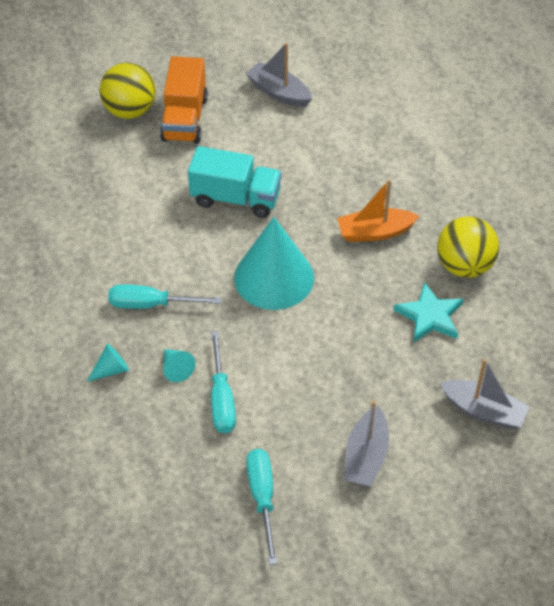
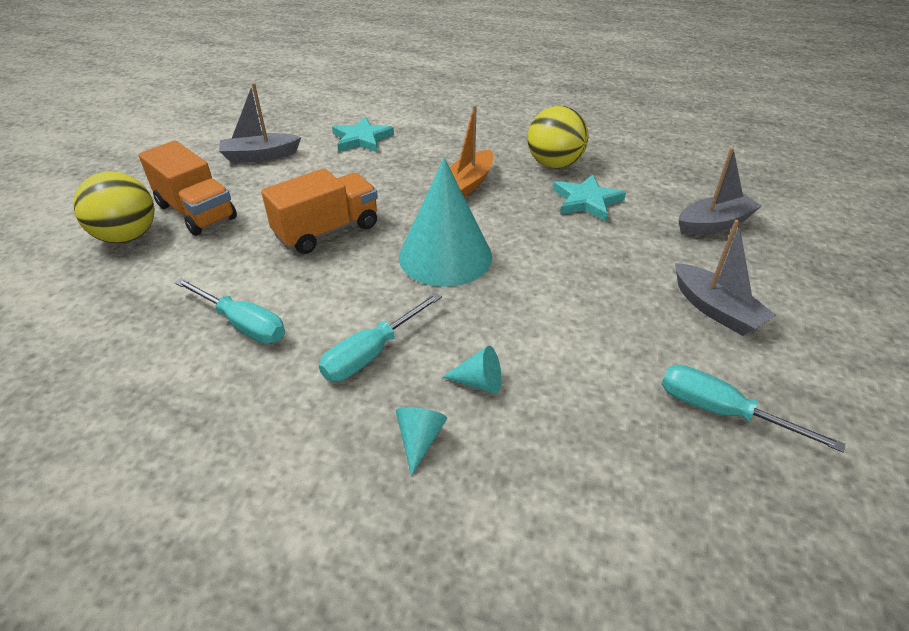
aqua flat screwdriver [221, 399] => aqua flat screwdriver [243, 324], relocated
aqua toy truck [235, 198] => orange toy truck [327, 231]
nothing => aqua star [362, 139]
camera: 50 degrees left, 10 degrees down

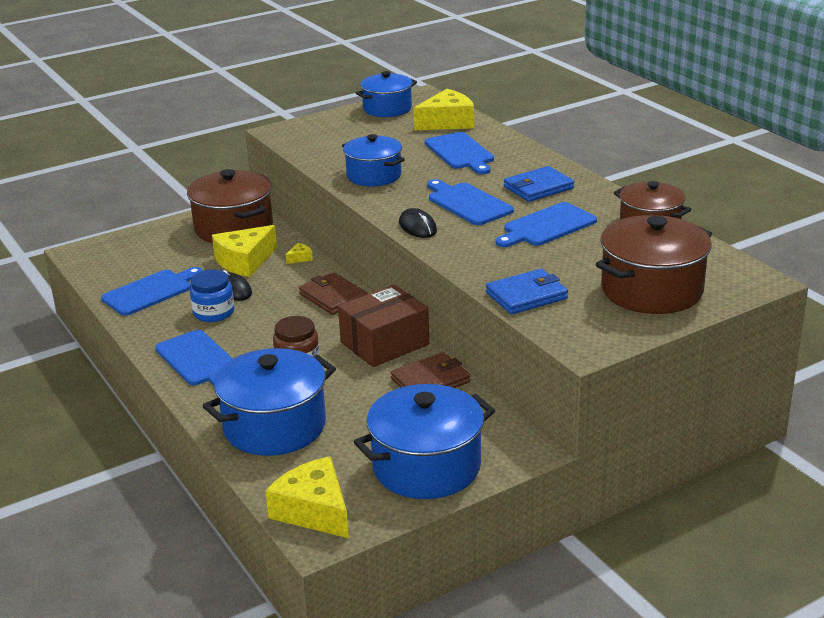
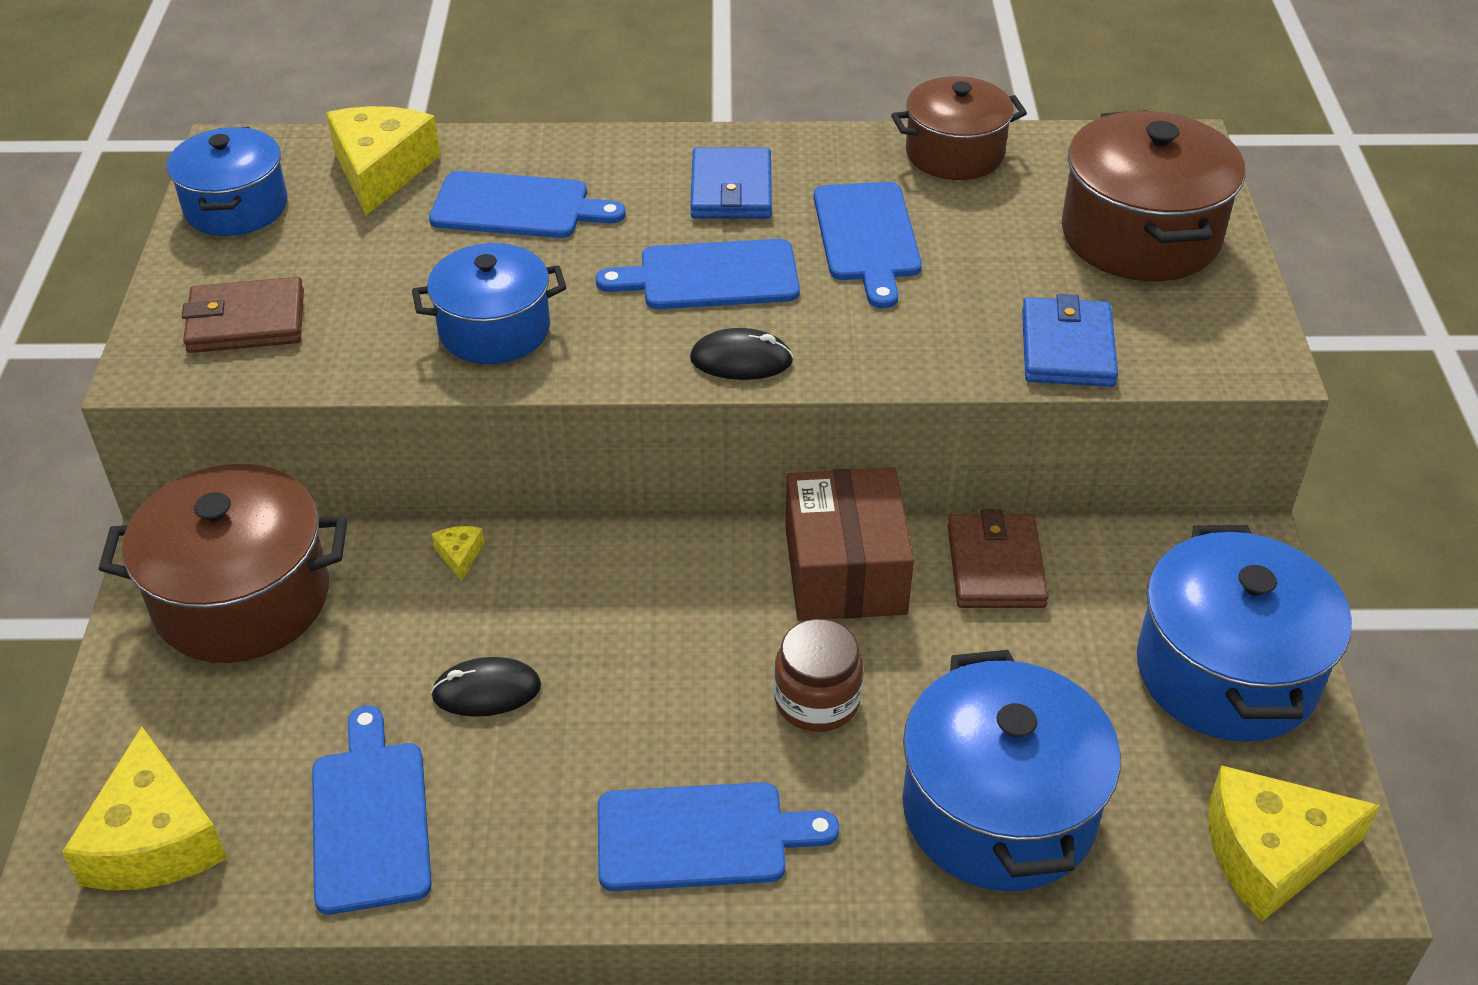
yellow cheese wedge [244, 261] => yellow cheese wedge [154, 840], relocated
brown card wallet [333, 297] => brown card wallet [246, 321], relocated
cobalt preserve jar [214, 313] => nothing
camera: 60 degrees left, 15 degrees up

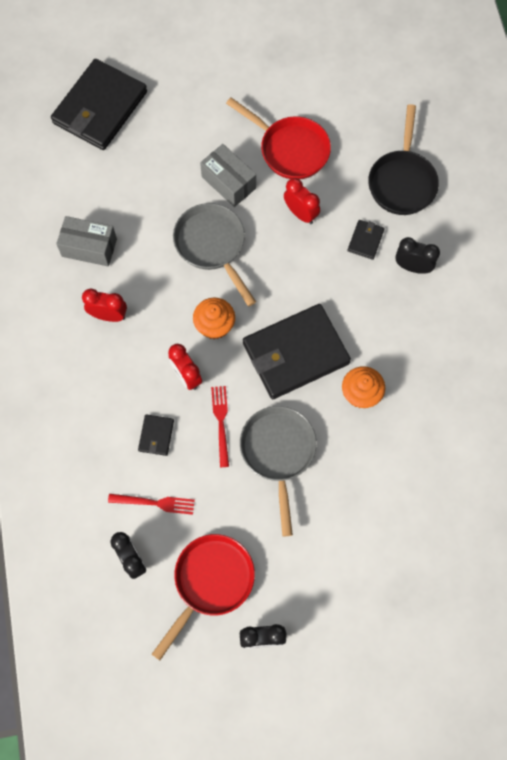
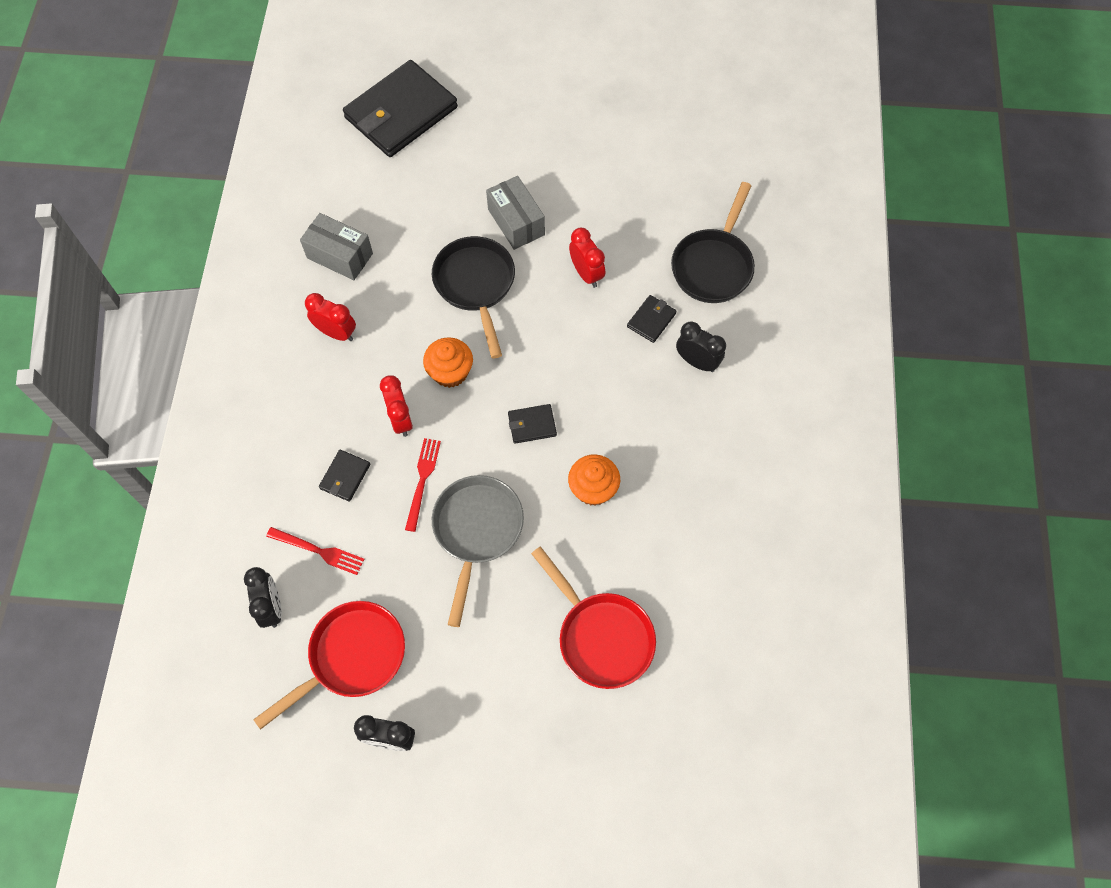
ash-grey pan [212, 246] => jet-black pan [476, 285]
jet-black card wallet [295, 353] => jet-black card wallet [532, 425], x0.42
red pan [290, 149] => red pan [601, 636], relocated
camera: 15 degrees right, 5 degrees down

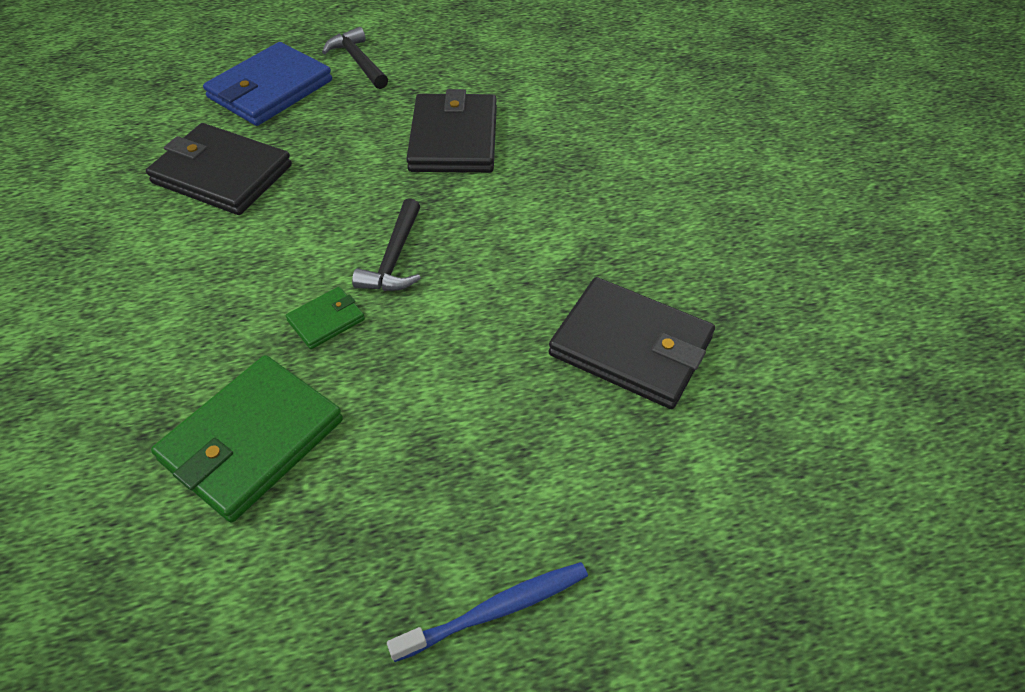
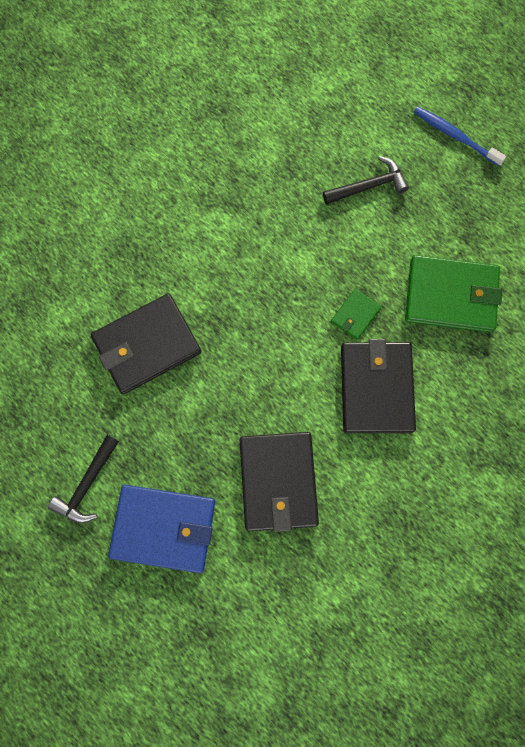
jet-black hammer [394, 258] => jet-black hammer [368, 186], relocated
emerald card wallet [326, 320] => emerald card wallet [355, 315], 75 degrees counterclockwise
jet-black card wallet [631, 346] => jet-black card wallet [376, 388], relocated
camera: 120 degrees left, 25 degrees up

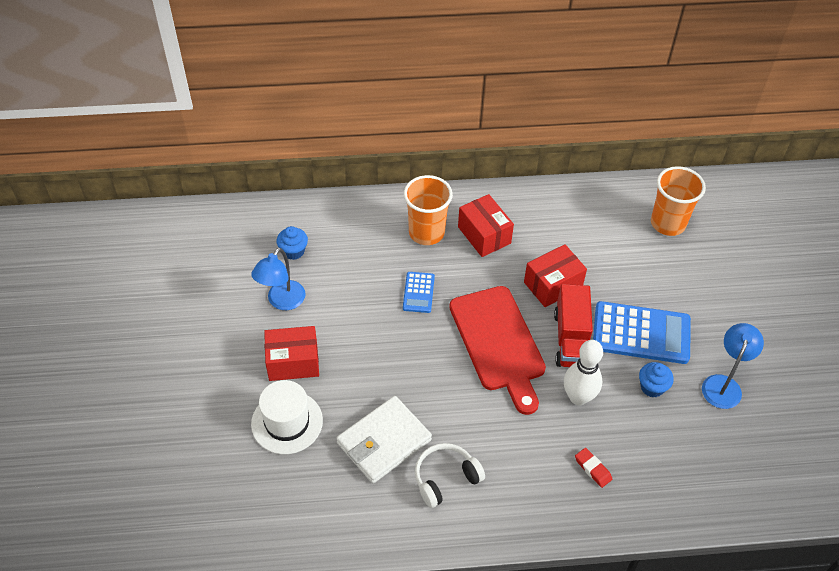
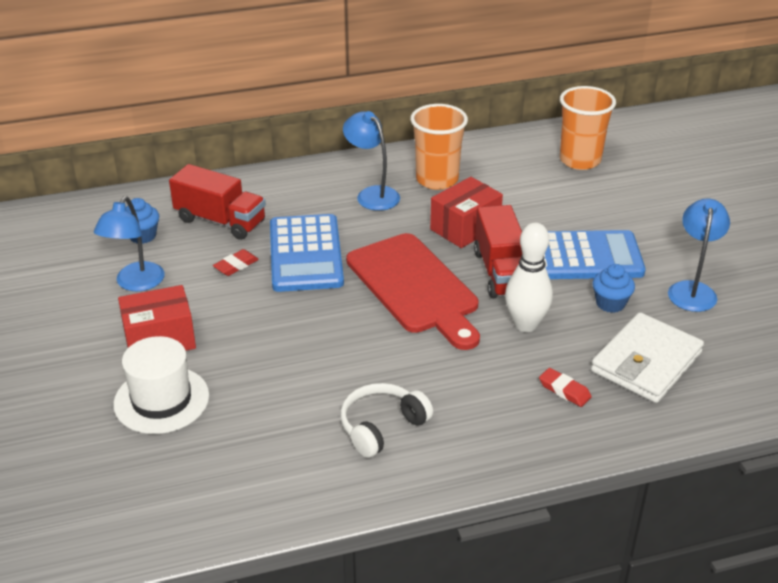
nothing => red toy truck [220, 221]
nothing => red pencil eraser [236, 265]
cobalt pocket calculator [418, 292] => cobalt pocket calculator [306, 254], x1.97
red package [484, 235] => cobalt reading lamp [372, 194]
orange tumbler [426, 232] => orange tumbler [437, 179], relocated
snow-white card wallet [384, 442] => snow-white card wallet [646, 362], relocated
camera: 10 degrees left, 15 degrees down

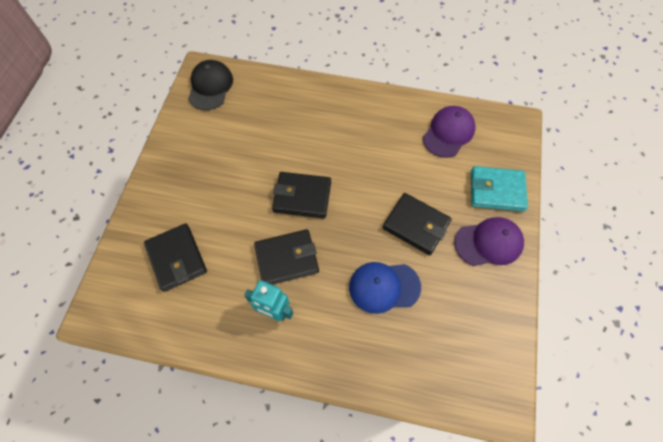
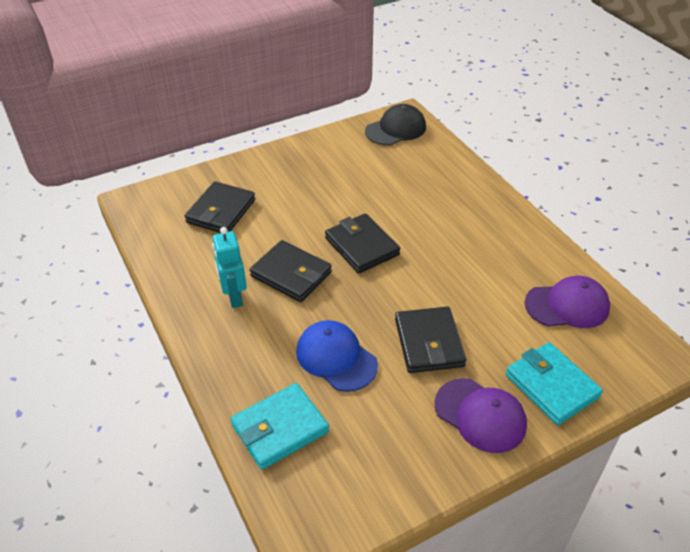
nothing => aqua card wallet [280, 428]
camera: 50 degrees right, 20 degrees down

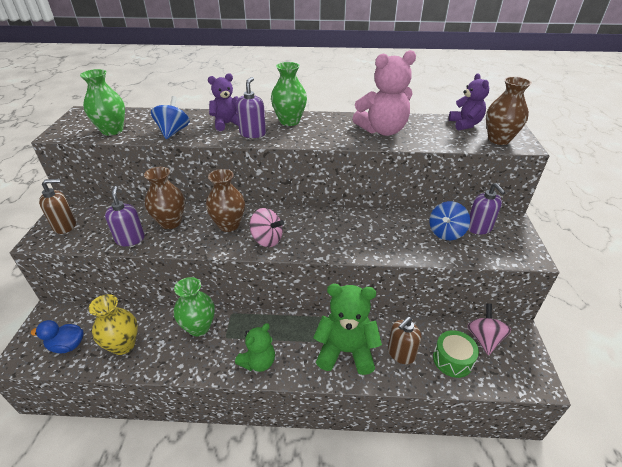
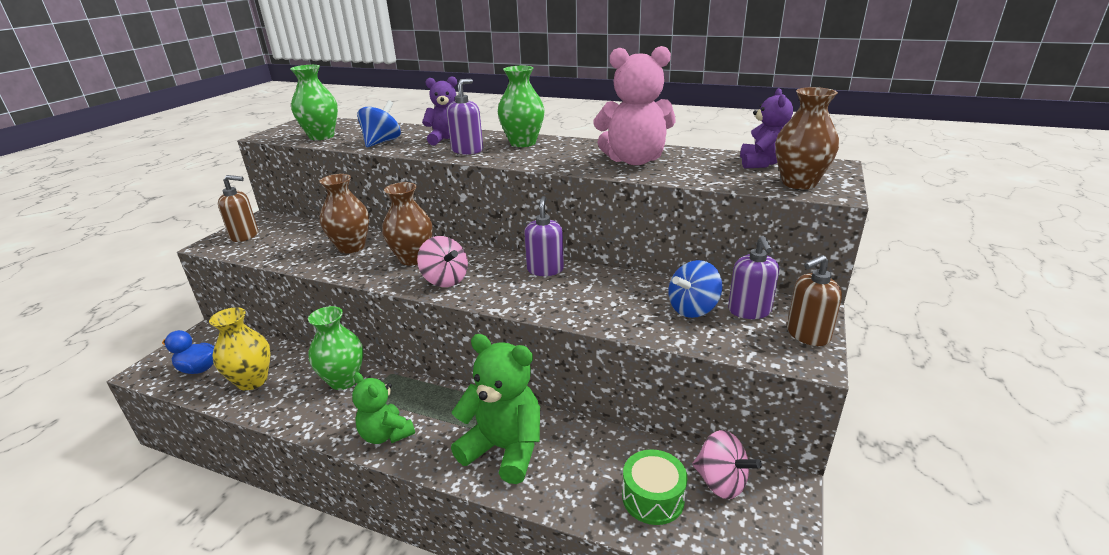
emerald teddy [258, 362] => emerald teddy [386, 434], 75 degrees clockwise
royal purple soap pump [130, 239] => royal purple soap pump [545, 269], relocated
rosy whirligig [484, 339] => rosy whirligig [721, 482], 105 degrees clockwise
brown soap pump [401, 353] => brown soap pump [807, 334], relocated
camera: 20 degrees right, 10 degrees down

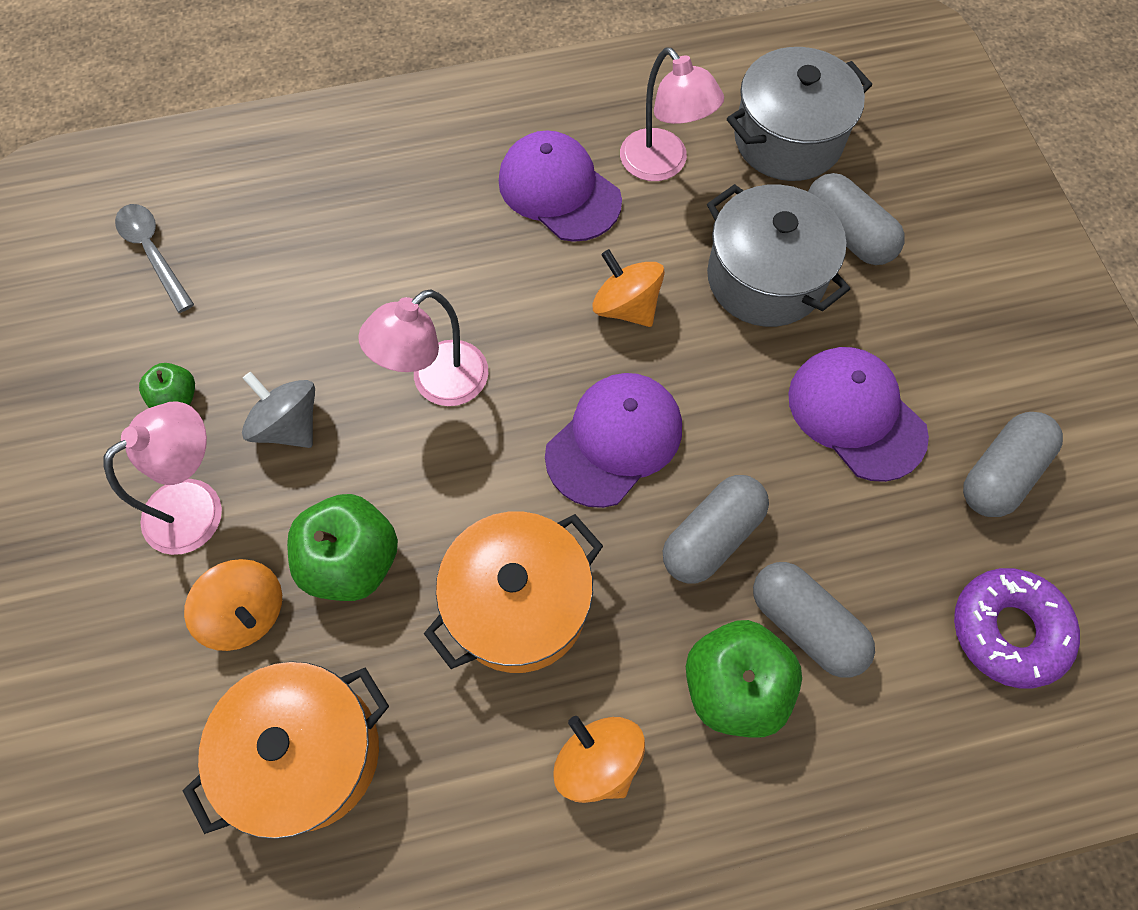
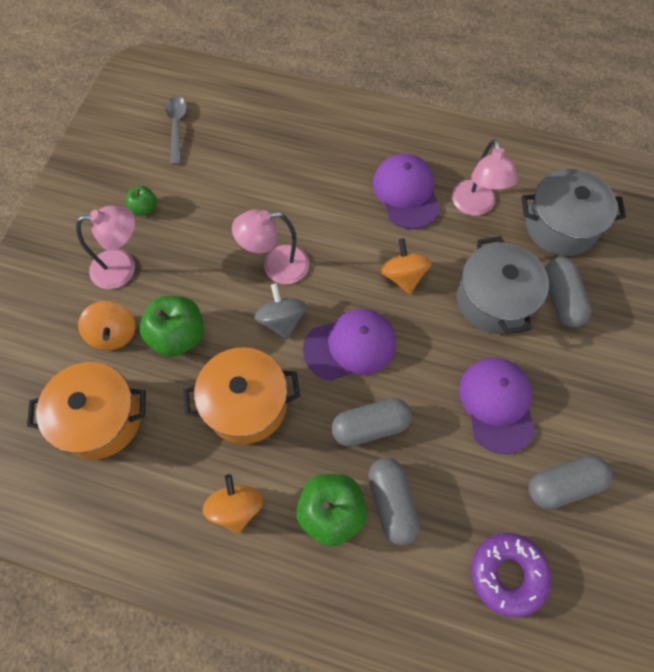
ash-grey whirligig [289, 425] => ash-grey whirligig [282, 320], relocated
camera: 30 degrees right, 0 degrees up

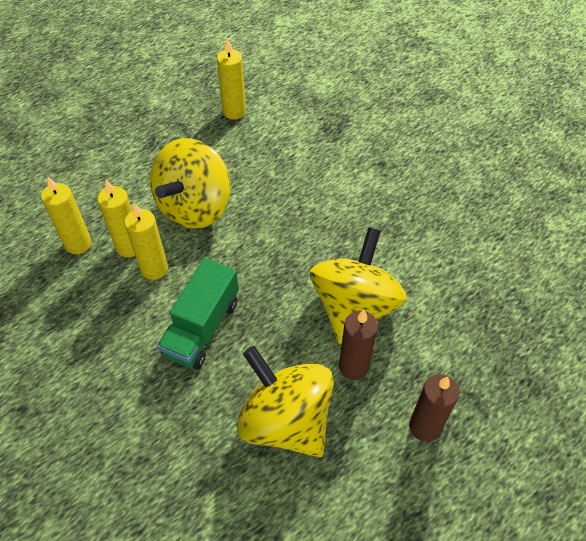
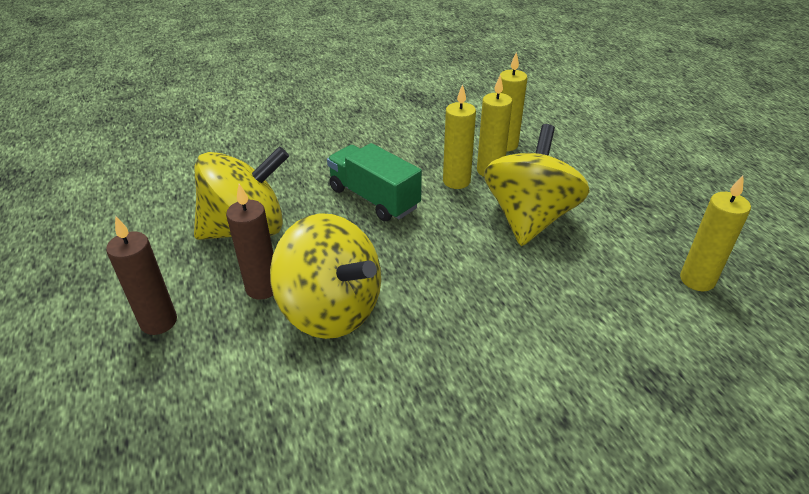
yellow whirligig [194, 207] => yellow whirligig [529, 218], 60 degrees clockwise
camera: 110 degrees right, 15 degrees down

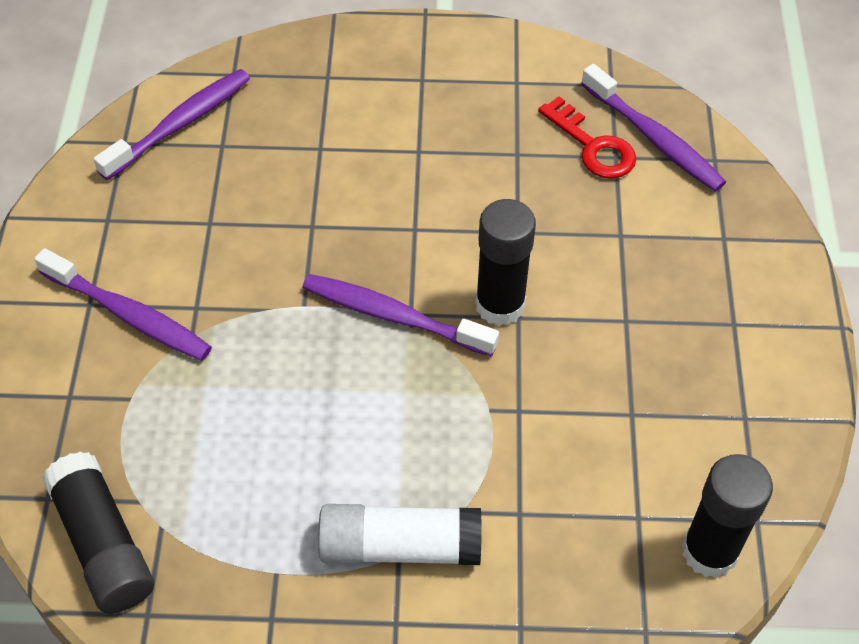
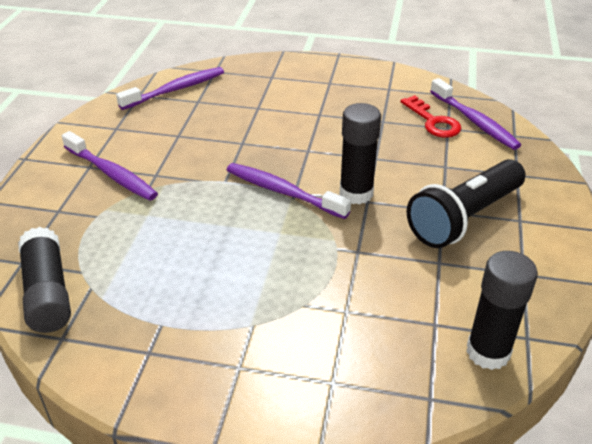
nothing => jet-black torch [464, 218]
snow-white glue [399, 546] => nothing
camera: 10 degrees right, 15 degrees down

